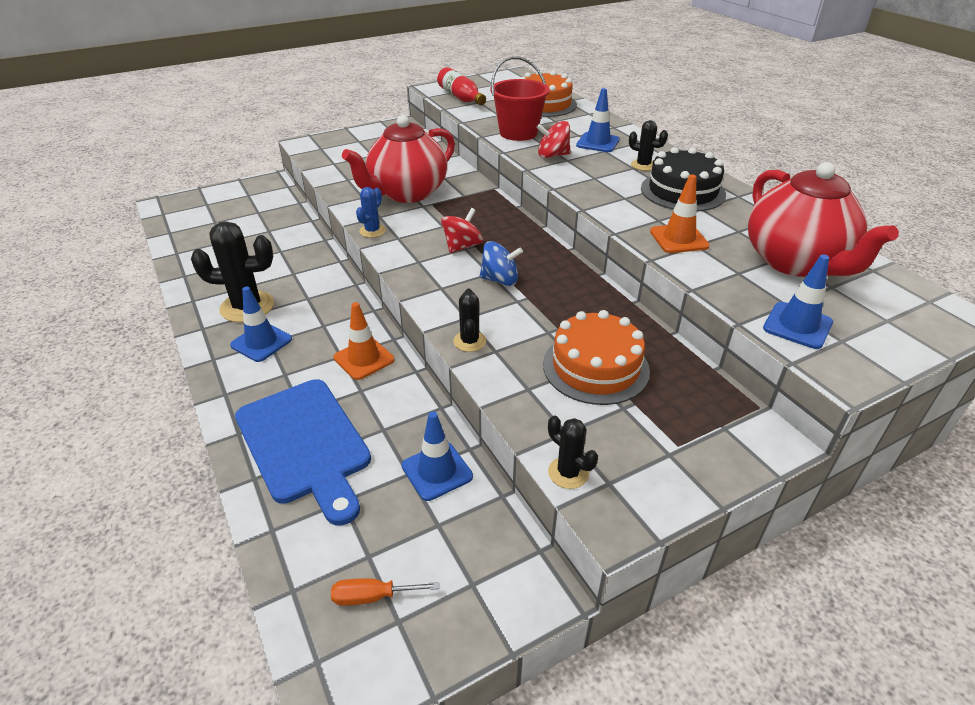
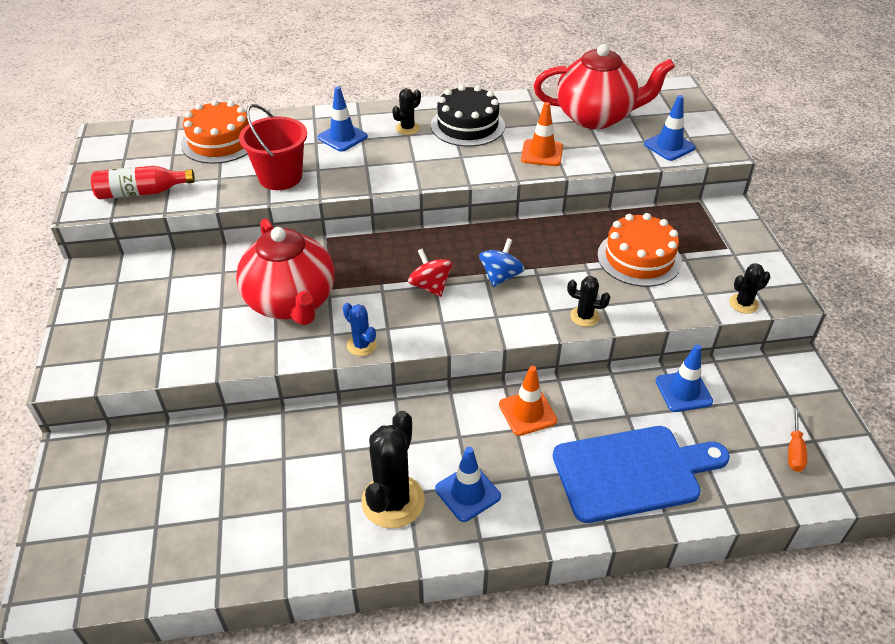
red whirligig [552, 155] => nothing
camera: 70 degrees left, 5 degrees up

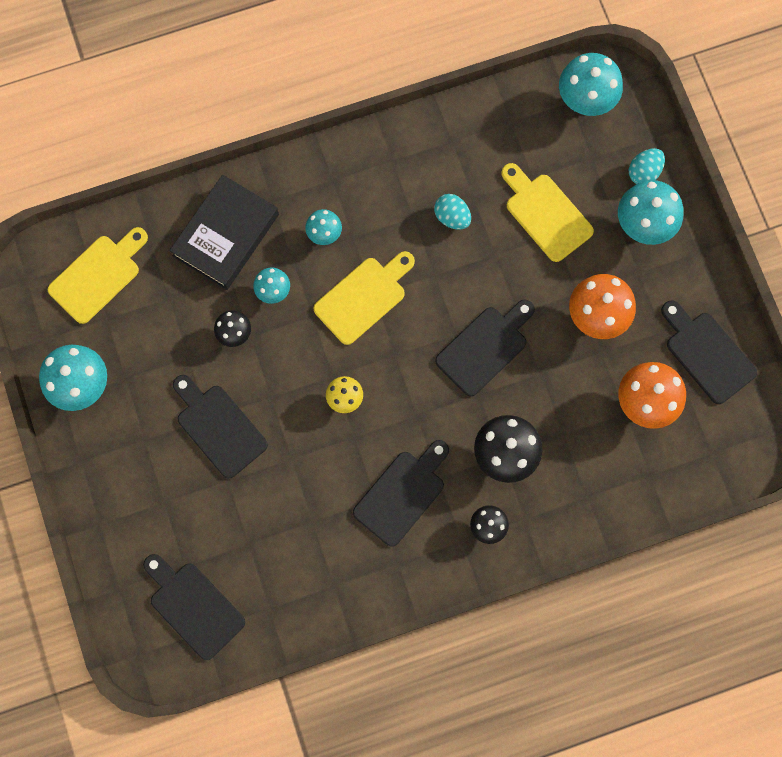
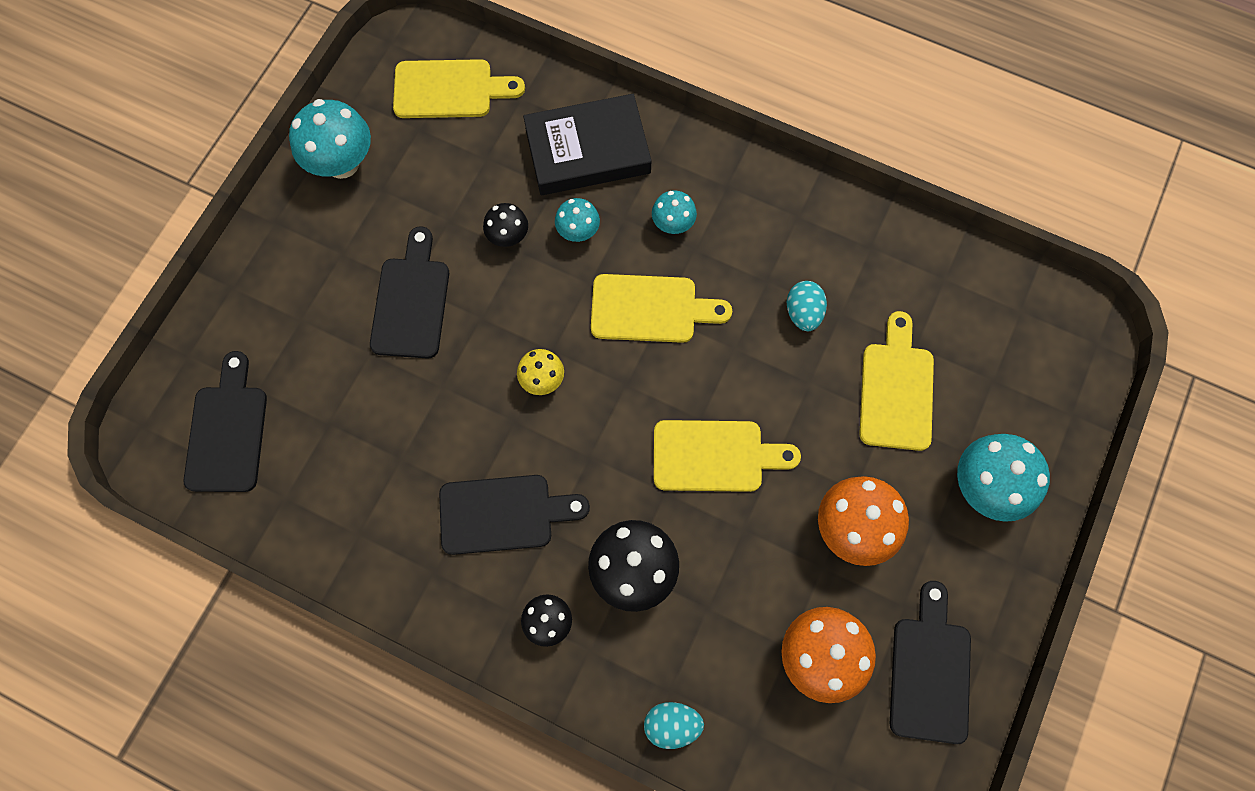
aqua egg shape [644, 172] => aqua egg shape [672, 725], relocated
jet-black chopping board [485, 347] => yellow chopping board [715, 456]
aqua mushroom [585, 100] => nothing
camera: 45 degrees right, 5 degrees down

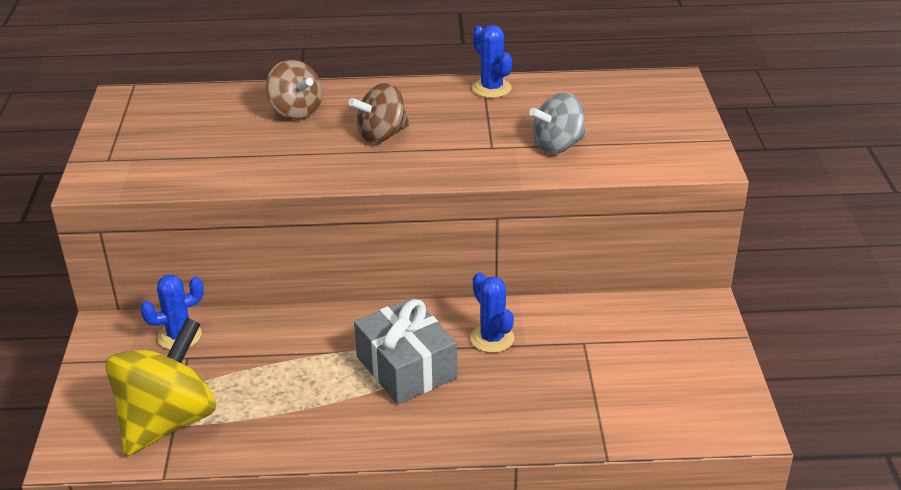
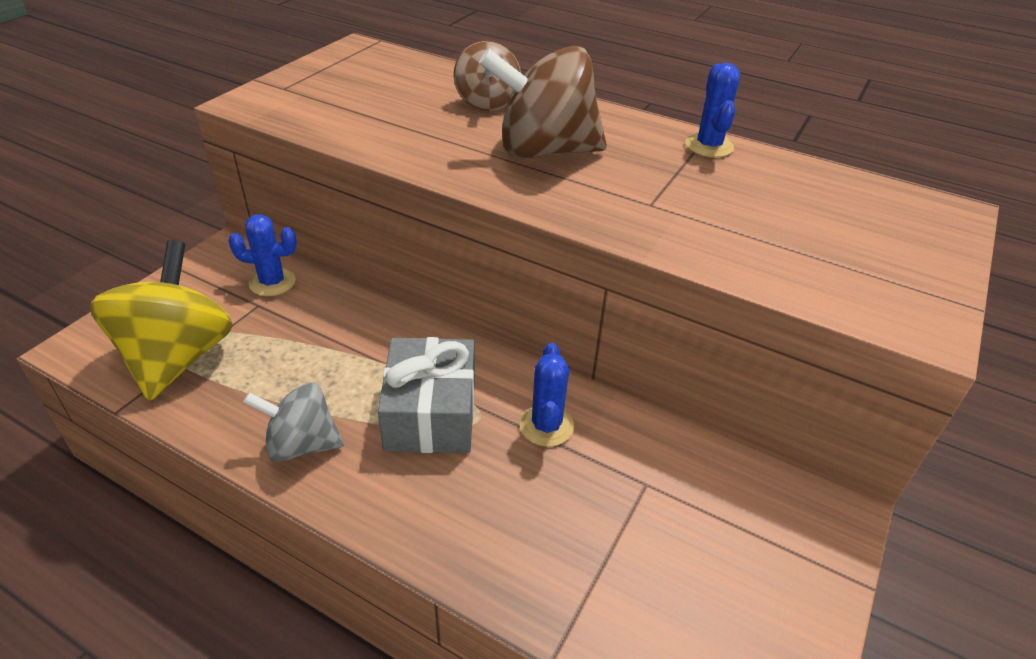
yellow whirligig [167, 421] => yellow whirligig [178, 357], 60 degrees counterclockwise
ash-grey whirligig [557, 146] => ash-grey whirligig [301, 444], relocated
brown whirligig [381, 135] => brown whirligig [544, 151], x1.64
camera: 30 degrees right, 5 degrees up

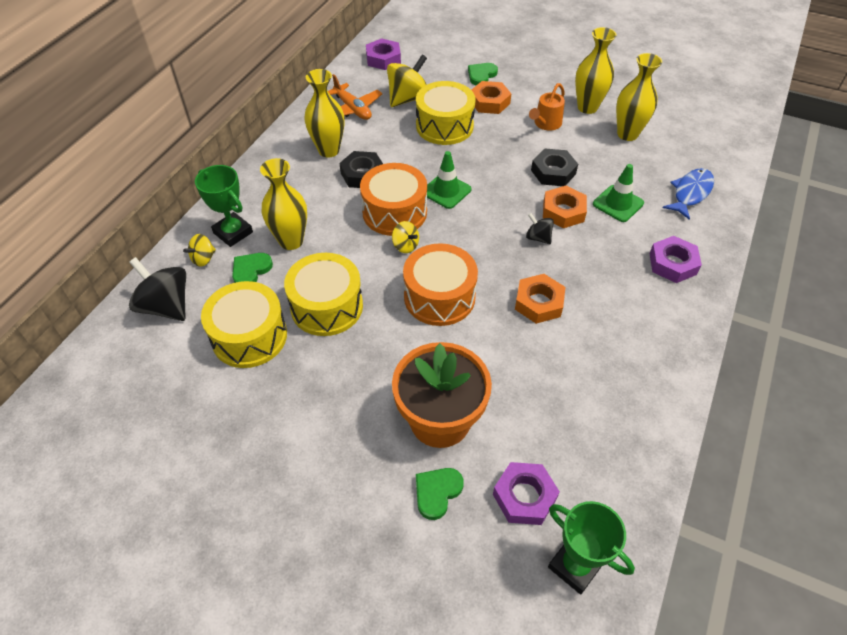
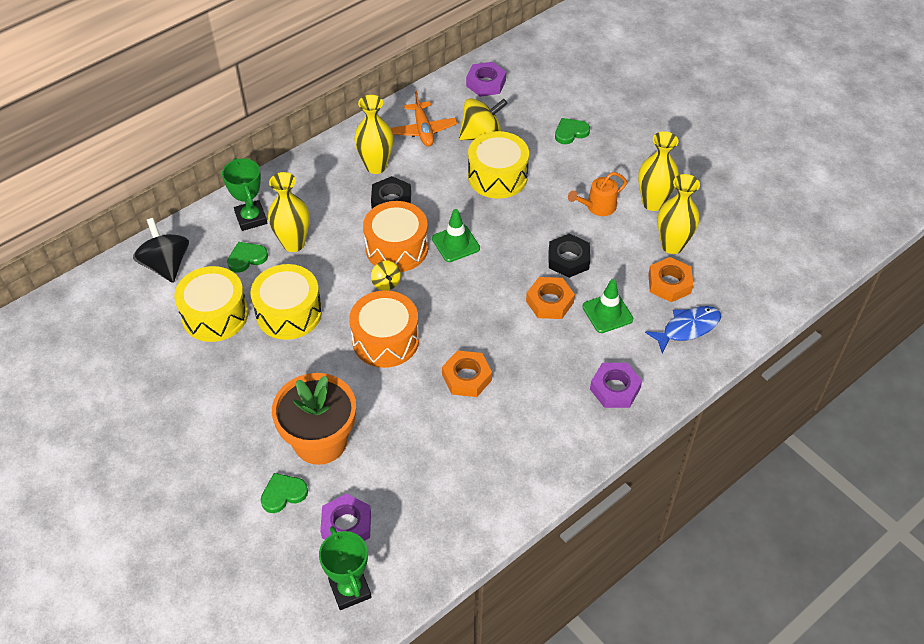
orange hex nut [489, 102] => orange hex nut [669, 283], relocated
yellow whirligig [203, 259] => nothing
jet-black whirligig [538, 238] => nothing
camera: 25 degrees right, 0 degrees up

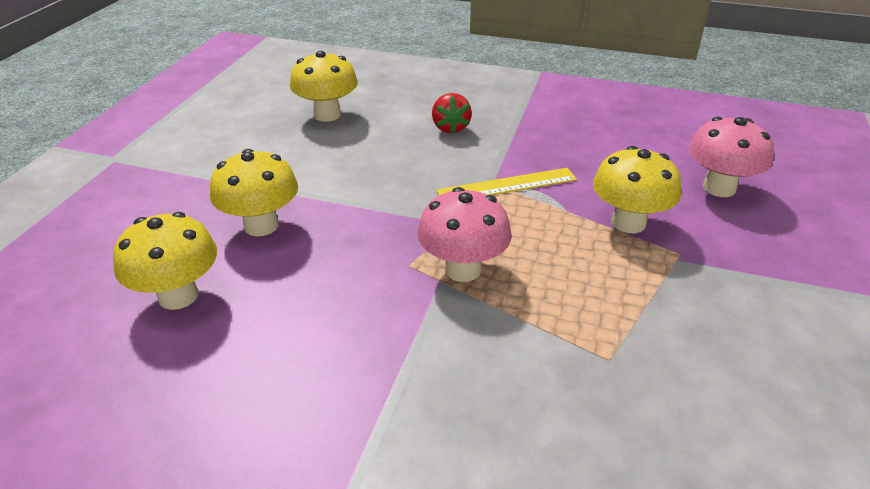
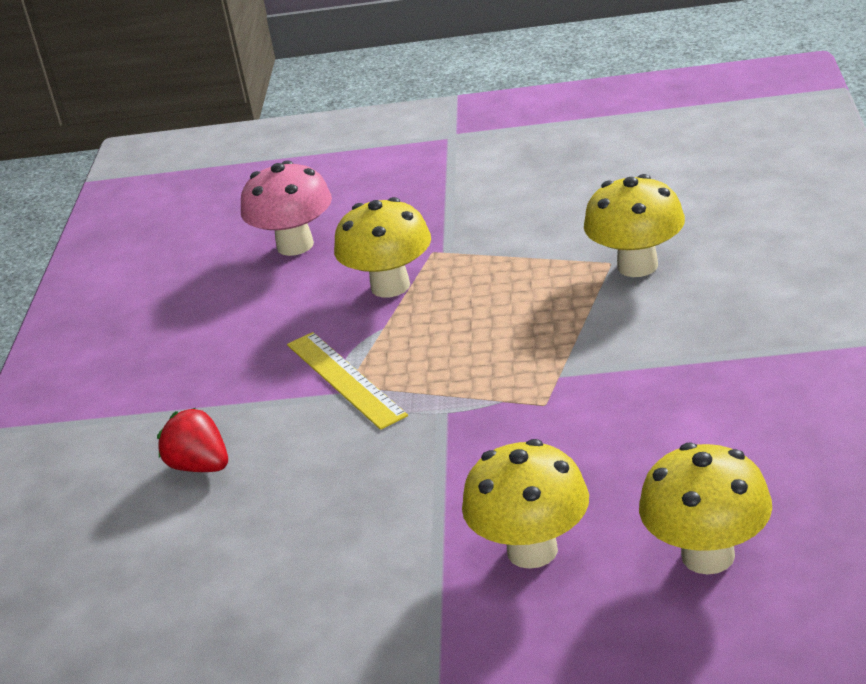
red toy strawberry [450, 128] => red toy strawberry [200, 466], 120 degrees counterclockwise
yellow mushroom [327, 115] => yellow mushroom [637, 266], relocated
rosy mushroom [463, 269] => nothing
camera: 100 degrees left, 5 degrees down

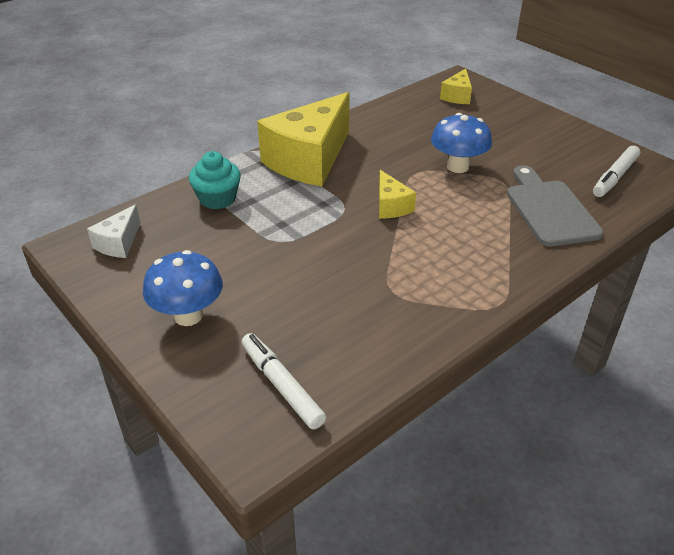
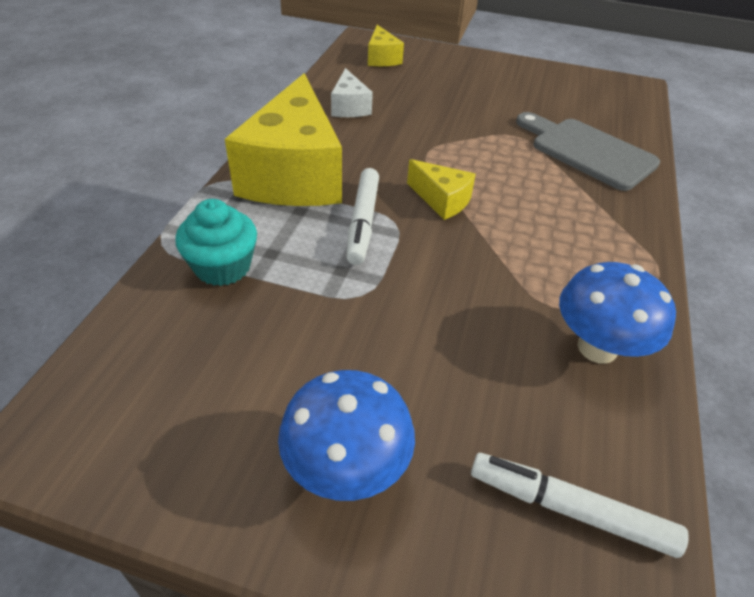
snow-white cheese wedge [118, 243] => snow-white cheese wedge [349, 107], relocated
snow-white marker pen [615, 177] => snow-white marker pen [363, 222], relocated
cobalt mushroom [458, 167] => cobalt mushroom [597, 348], relocated
camera: 35 degrees left, 5 degrees up

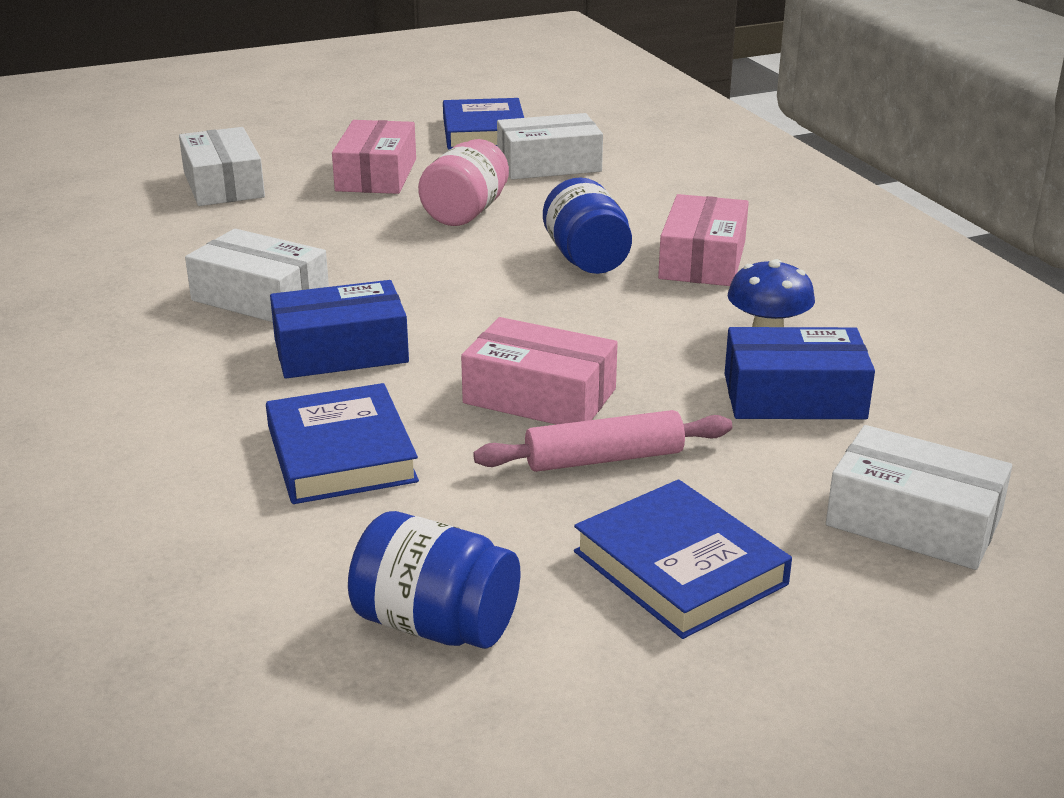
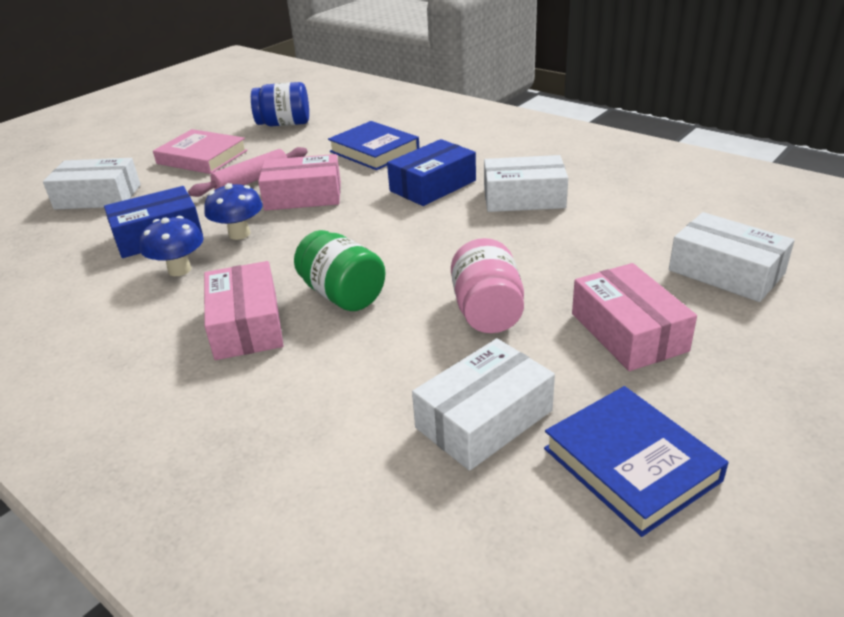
cobalt hardcover [679, 568] => rosy hardcover [202, 157]
nothing => cobalt mushroom [239, 234]
cobalt preserve jar [586, 259] => emerald preserve jar [342, 295]
camera: 155 degrees right, 5 degrees up

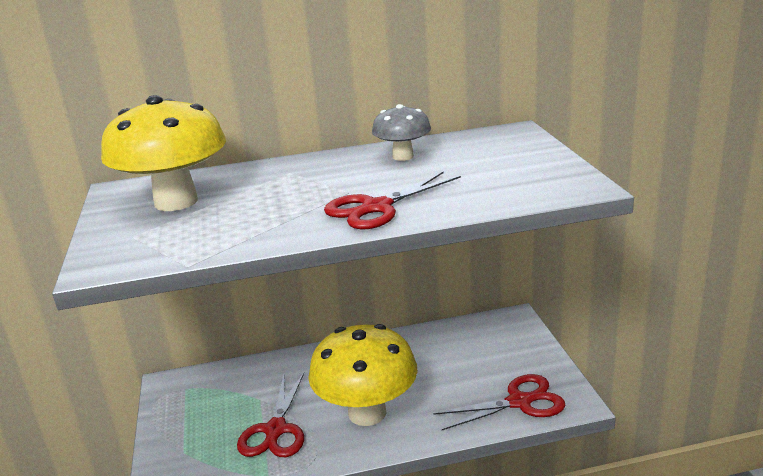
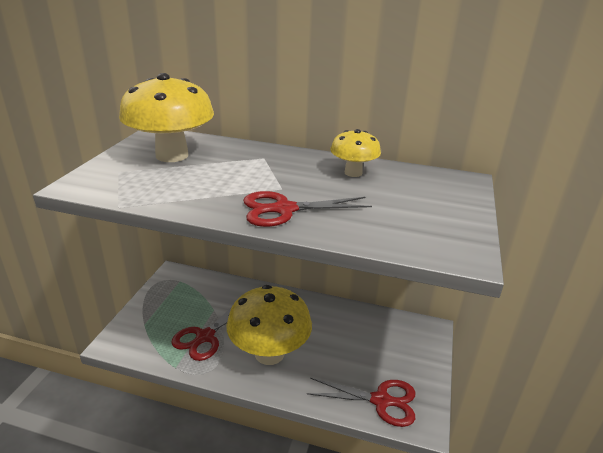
ash-grey mushroom [403, 156] => yellow mushroom [353, 173]
camera: 25 degrees right, 5 degrees up

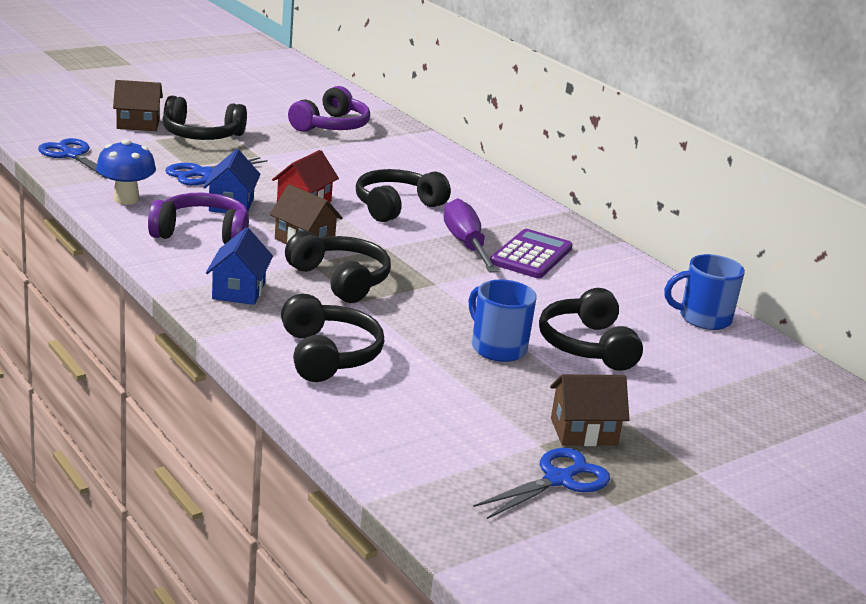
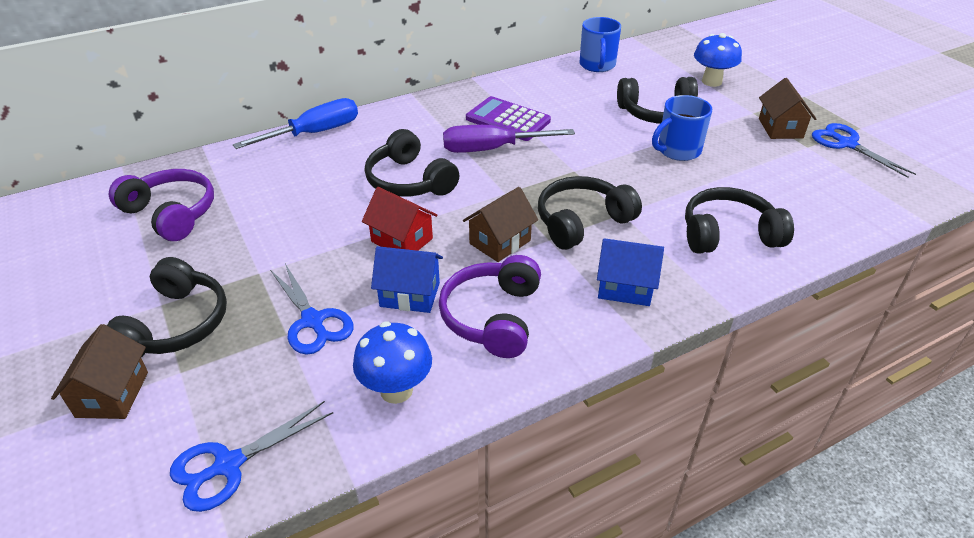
nothing => cobalt flat screwdriver [315, 133]
nothing => cobalt mushroom [711, 81]
camera: 80 degrees left, 15 degrees up

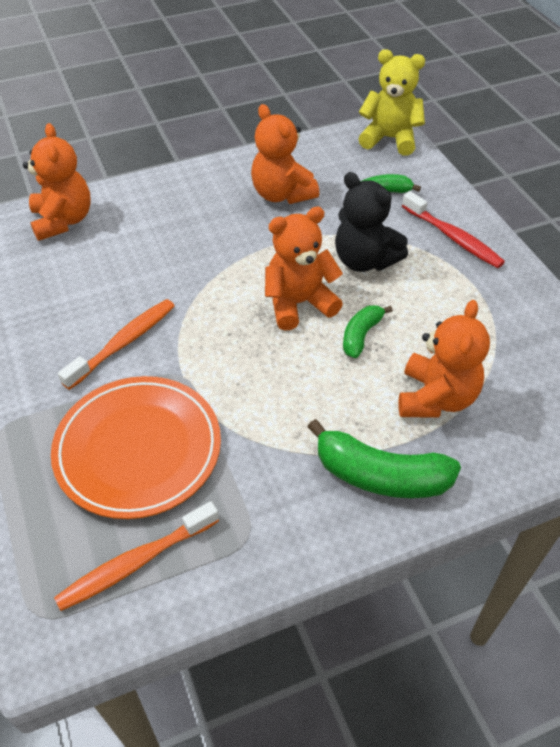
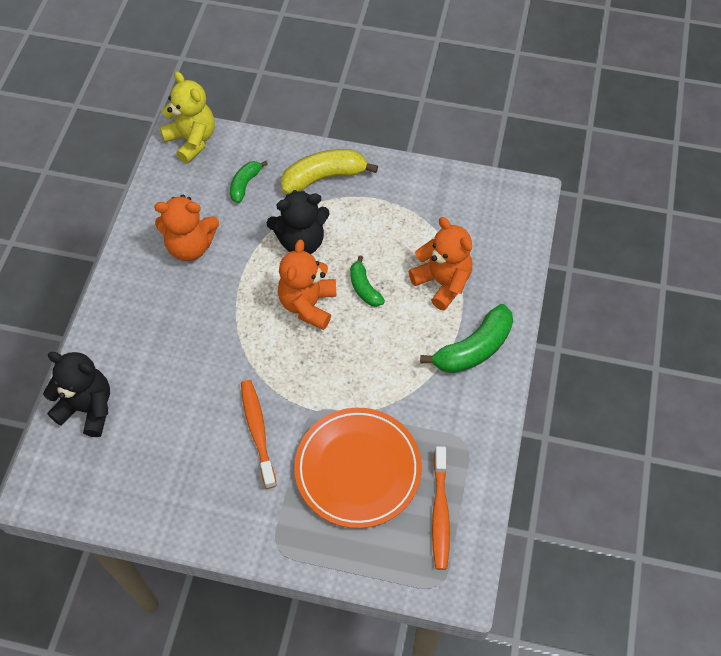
orange teddy [63, 221] => jet-black teddy [88, 408]
yellow teddy [389, 139] => yellow teddy [192, 140], 90 degrees clockwise
red tooth brush [453, 238] => yellow toy banana [324, 177]
camera: 55 degrees left, 10 degrees up

